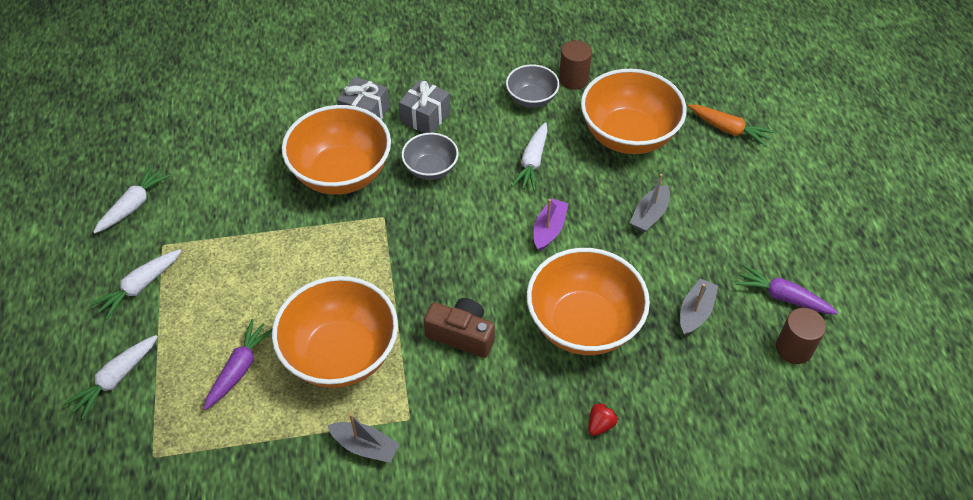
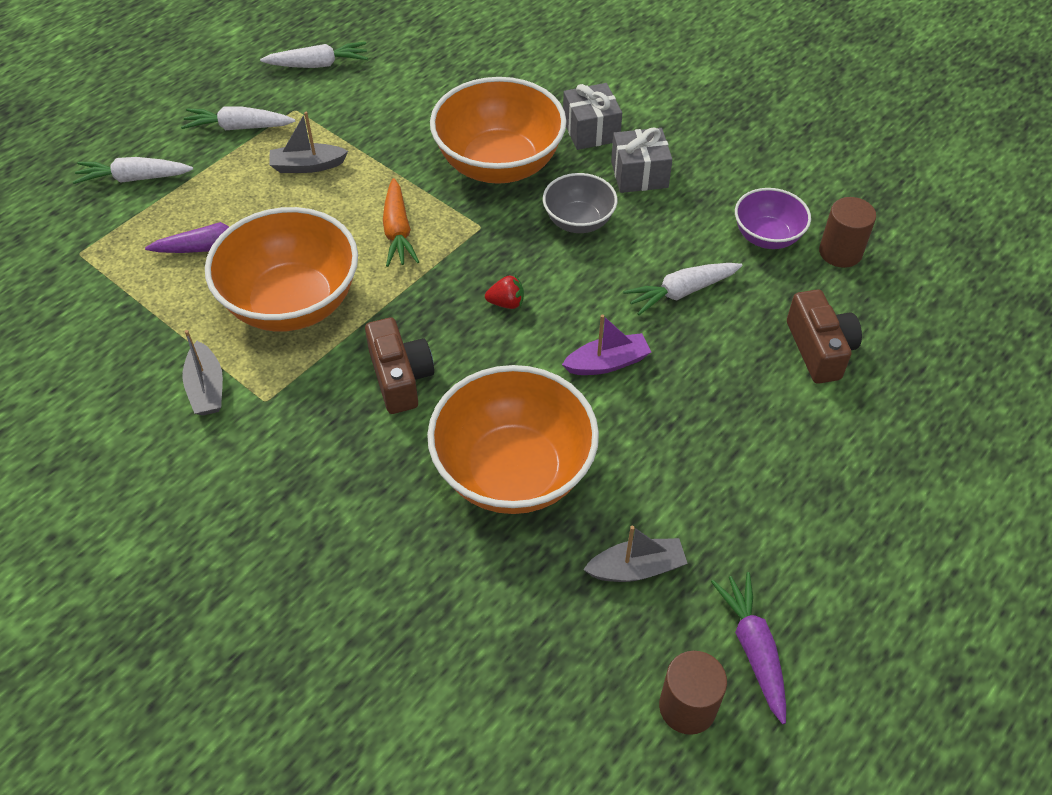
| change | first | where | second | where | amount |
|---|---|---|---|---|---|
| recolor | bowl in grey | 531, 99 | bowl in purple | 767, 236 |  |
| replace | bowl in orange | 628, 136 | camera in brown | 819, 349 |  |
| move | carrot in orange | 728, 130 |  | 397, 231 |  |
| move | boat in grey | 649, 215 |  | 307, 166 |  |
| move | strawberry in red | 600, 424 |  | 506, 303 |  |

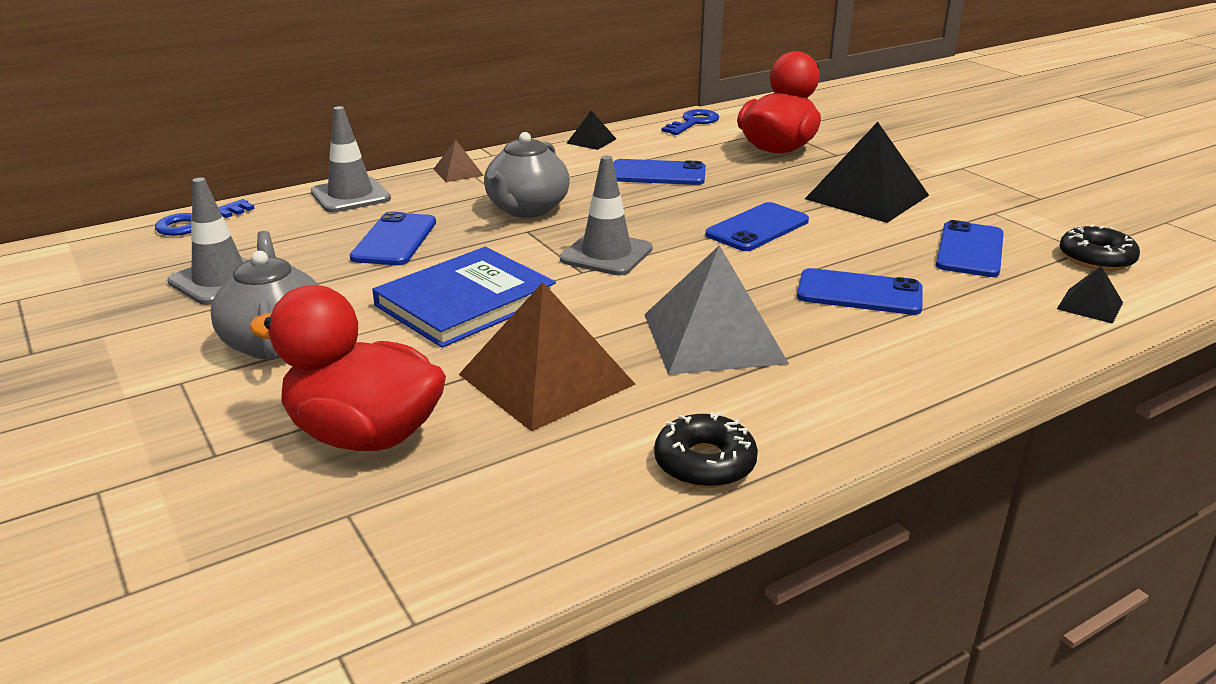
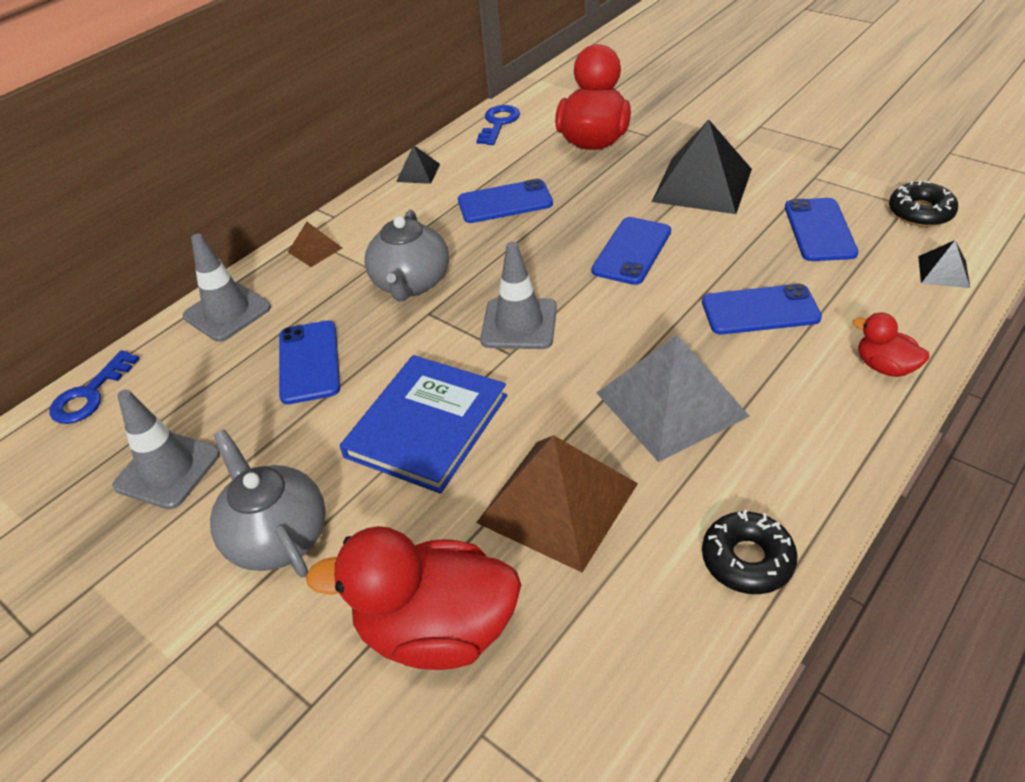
| change | first | where | second | where | amount |
|---|---|---|---|---|---|
| insert |  |  | duck in red | 884, 367 |  |

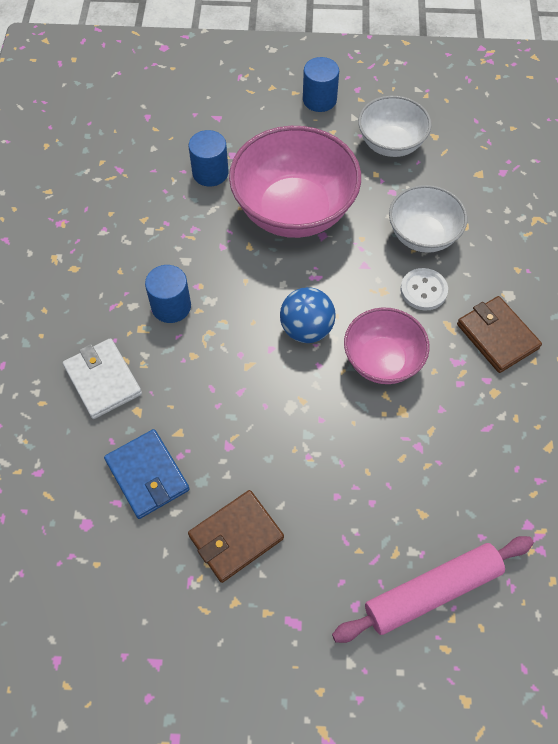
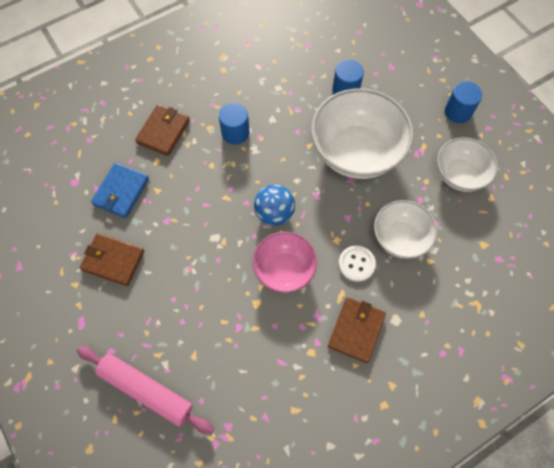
| change | first | where | second | where | amount |
|---|---|---|---|---|---|
| recolor | bowl in pink | 294, 210 | bowl in white | 356, 152 |  |
| recolor | wallet in white | 103, 380 | wallet in brown | 163, 132 |  |

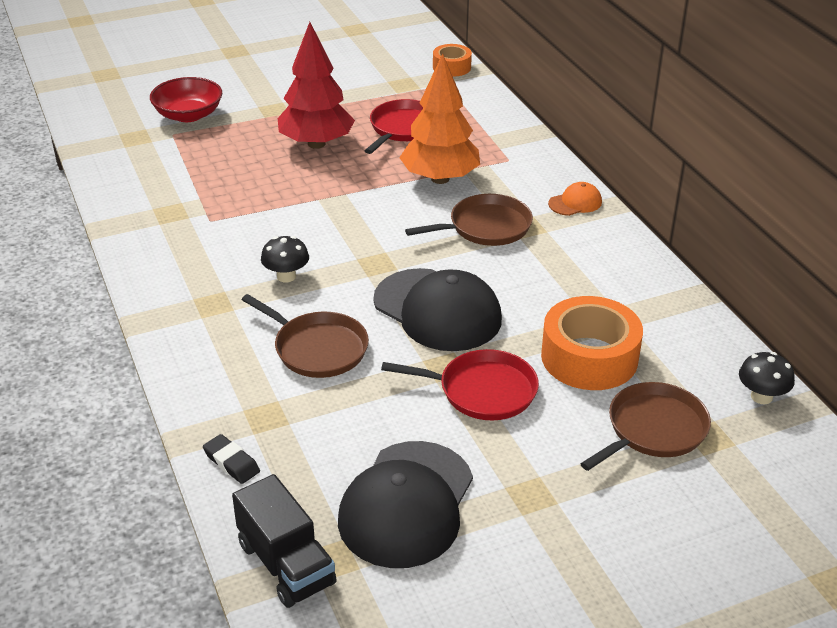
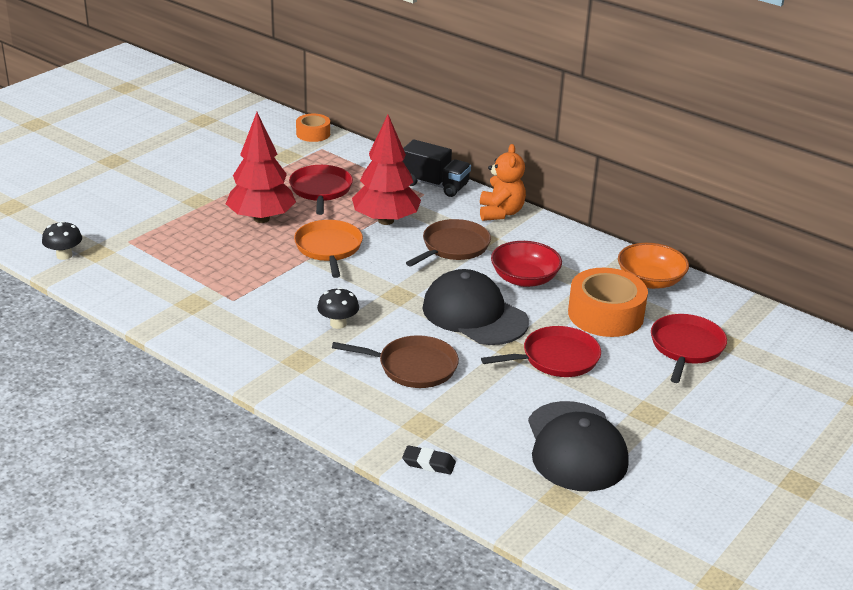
| change | first | where | second | where | amount |
|---|---|---|---|---|---|
| recolor | tree in orange | 440, 178 | tree in red | 385, 220 |  |
| move | bowl in red | 188, 115 |  | 524, 279 |  |
| replace | cap in orange | 575, 203 | teddy bear in orange | 500, 213 |  |
| rotate | cap in black | 437, 310 |  | 474, 314 | 150 degrees counterclockwise |
| move | mushroom in black | 761, 397 |  | 64, 255 |  |
| recolor | pan in brown | 653, 430 | pan in red | 686, 347 |  |
| move | truck in black | 286, 564 |  | 435, 185 |  |
| insert |  |  | pan in orange | 329, 248 |  |
| insert |  |  | bowl in orange | 650, 280 |  |

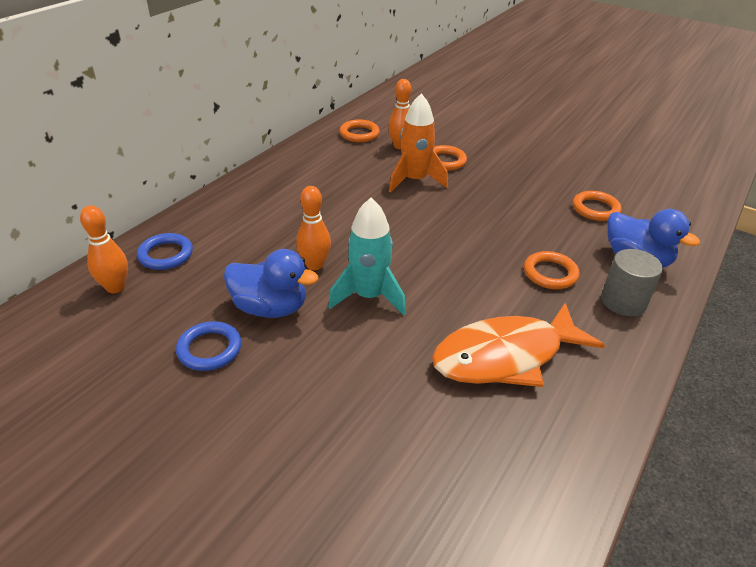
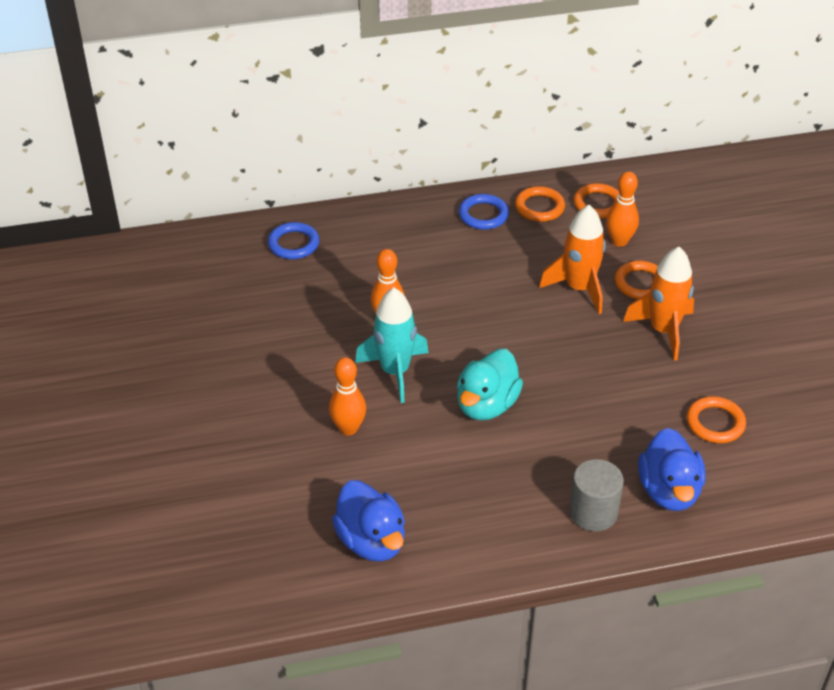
| change | first | where | second | where | amount |
|---|---|---|---|---|---|
| move | bowling pin in orange | 115, 287 |  | 348, 428 |  |
| move | duck in blue | 270, 308 |  | 371, 541 |  |
| move | ring in orange | 550, 273 |  | 539, 207 |  |
| delete | fish in orange | 505, 356 |  |  |  |
| move | ring in blue | 209, 349 |  | 483, 215 |  |
| insert |  |  | rocket in orange | 663, 330 |  |
| insert |  |  | duck in turquoise | 486, 405 |  |

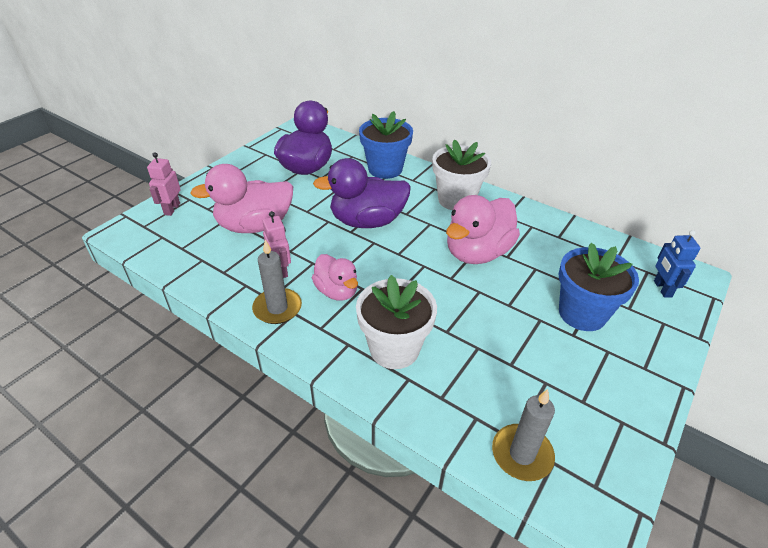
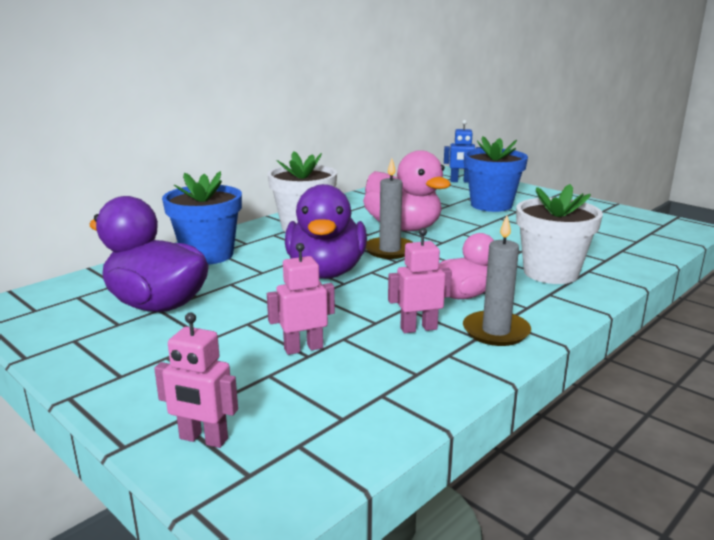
| change | first | where | second | where | amount |
|---|---|---|---|---|---|
| replace | duck in pink | 254, 226 | robot in pink | 303, 348 |  |
| move | candle in grey | 522, 454 |  | 389, 250 |  |

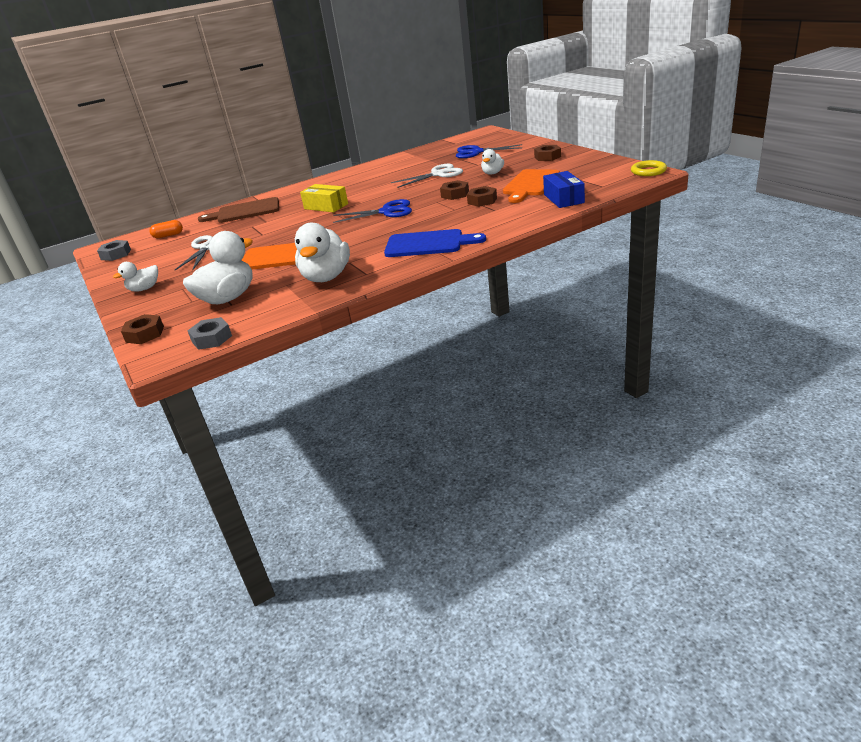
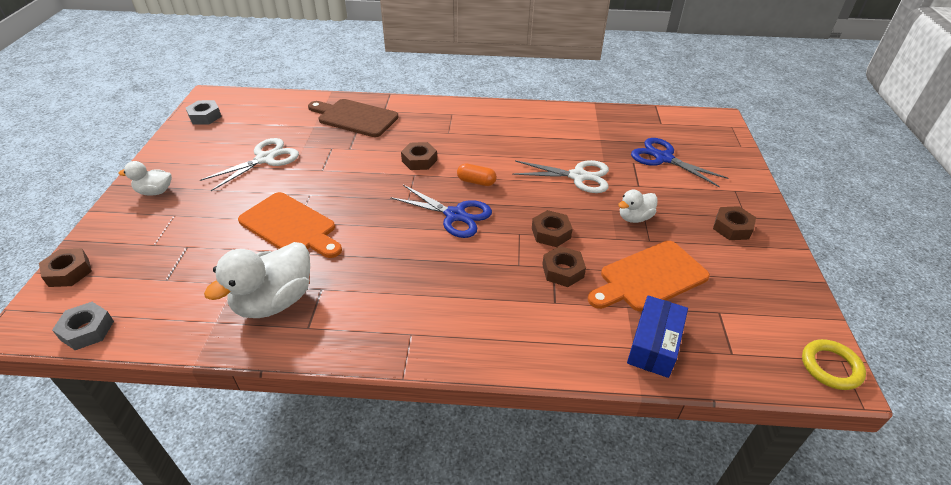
| change | first | where | second | where | amount |
|---|---|---|---|---|---|
| replace | box in yellow | 326, 206 | nut in brown | 419, 160 |  |
| move | capsule in orange | 168, 235 |  | 476, 182 |  |
| delete | cutting board in blue | 428, 244 |  |  |  |
| delete | duck in white | 228, 298 |  |  |  |

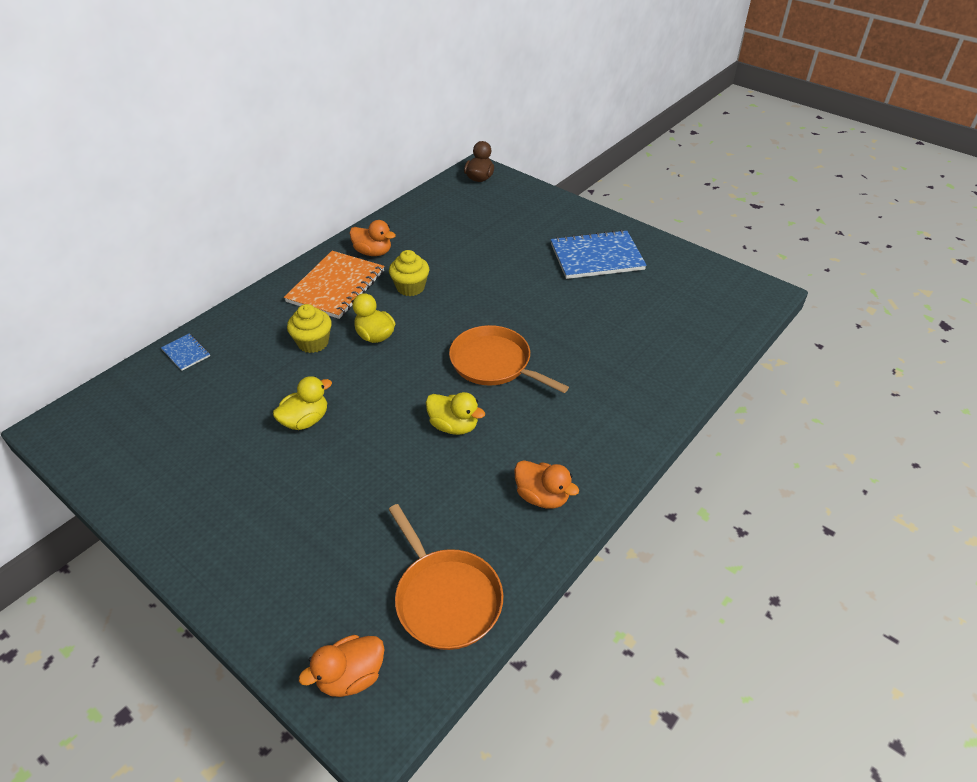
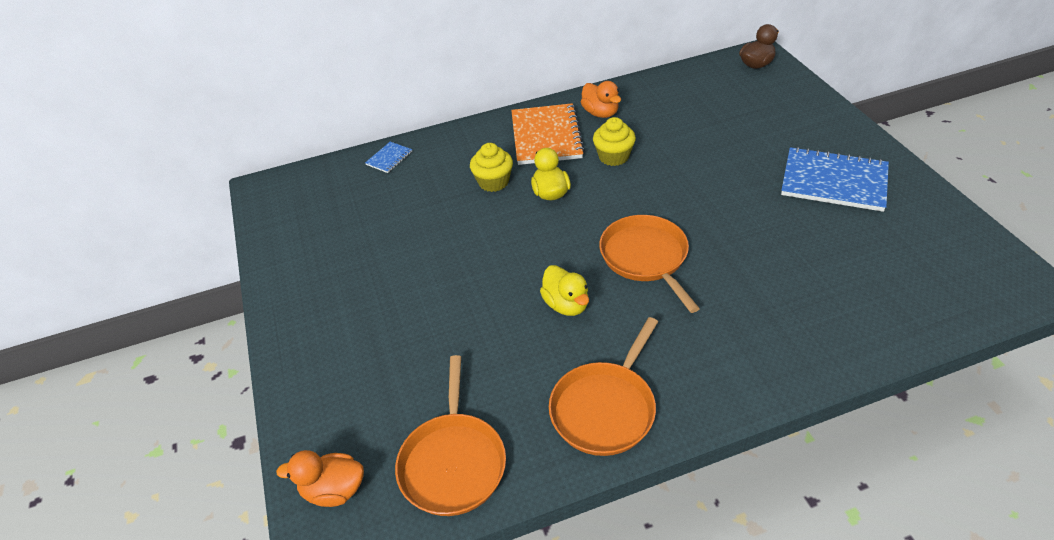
| change | first | where | second | where | amount |
|---|---|---|---|---|---|
| rotate | notebook in orange | 336, 286 |  | 546, 136 | 60 degrees counterclockwise |
| rotate | notebook in blue | 186, 353 |  | 389, 158 | 45 degrees clockwise |
| delete | duck in yellow | 305, 420 |  |  |  |
| replace | duck in orange | 542, 496 | pan in orange | 605, 408 |  |

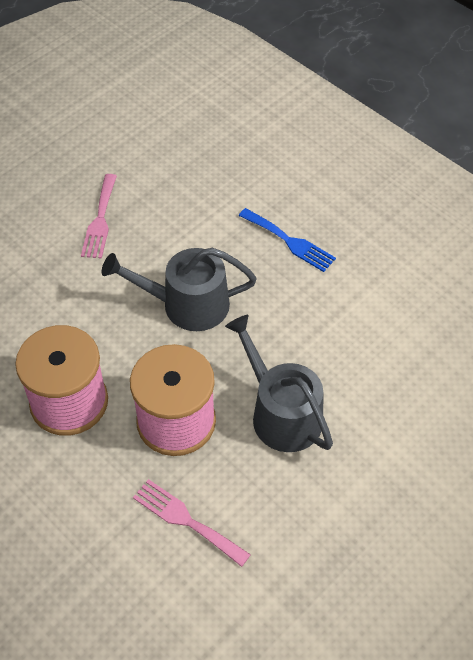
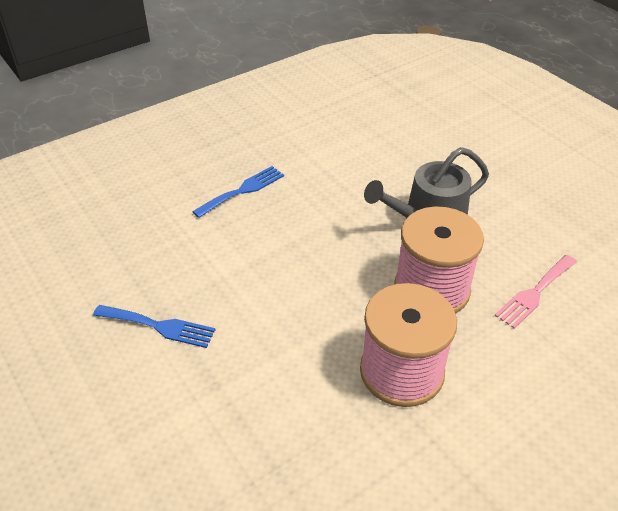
| change | first | where | second | where | amount |
|---|---|---|---|---|---|
| recolor | fork in pink | 100, 220 | fork in blue | 159, 326 |  |
| delete | watering can in grey | 187, 304 |  |  |  |

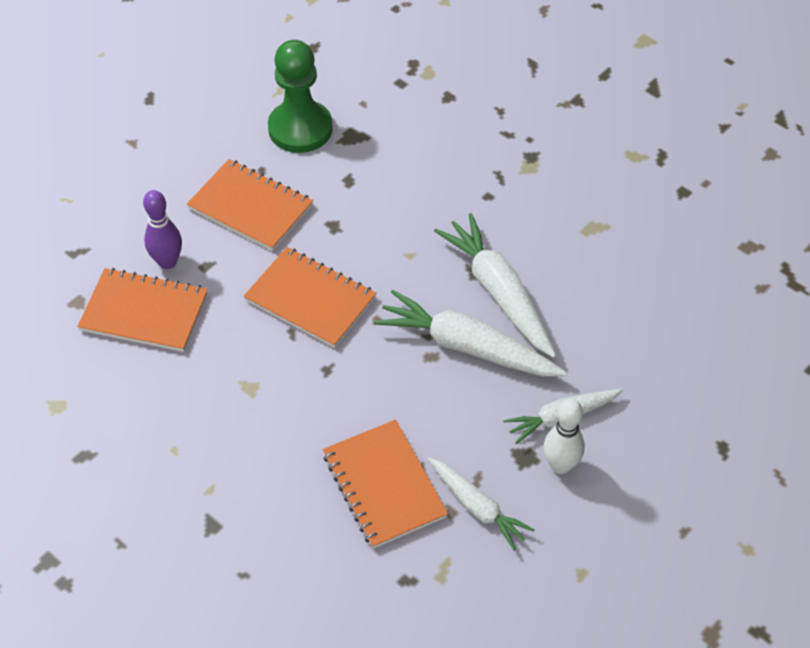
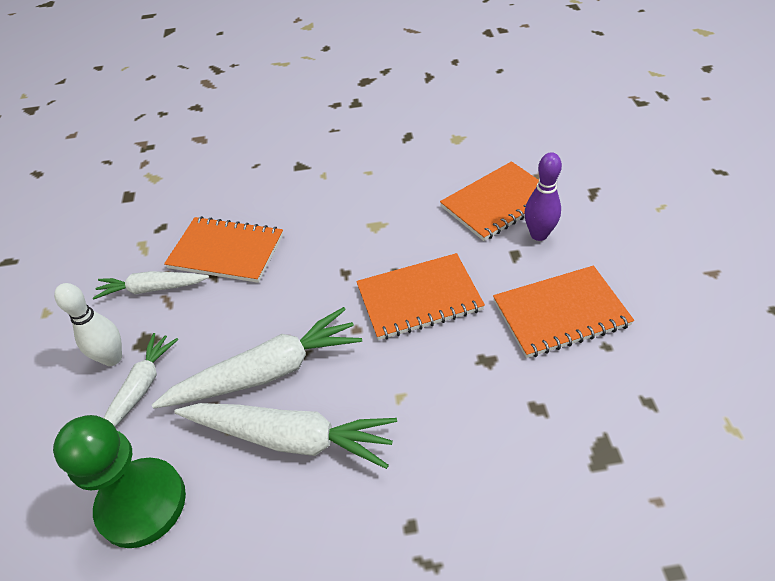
| change | first | where | second | where | amount |
|---|---|---|---|---|---|
| move | pawn in green | 300, 129 |  | 142, 503 |  |

